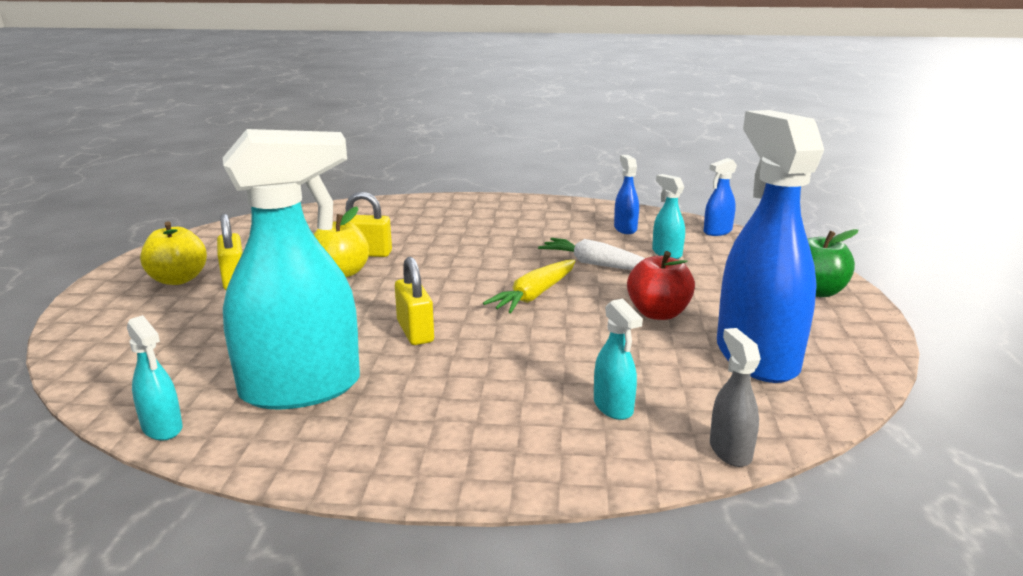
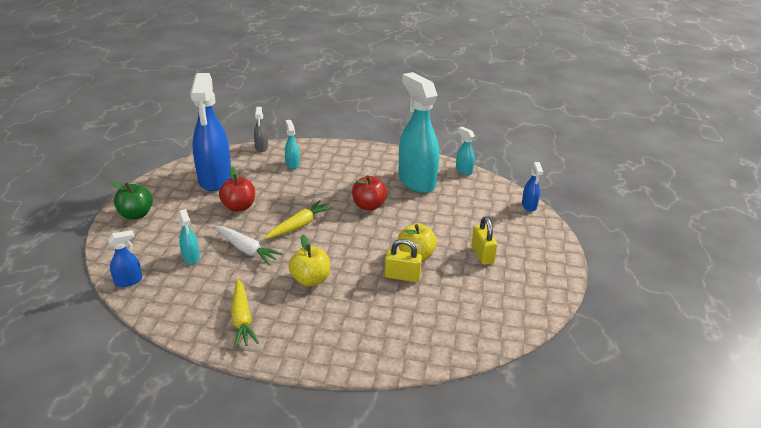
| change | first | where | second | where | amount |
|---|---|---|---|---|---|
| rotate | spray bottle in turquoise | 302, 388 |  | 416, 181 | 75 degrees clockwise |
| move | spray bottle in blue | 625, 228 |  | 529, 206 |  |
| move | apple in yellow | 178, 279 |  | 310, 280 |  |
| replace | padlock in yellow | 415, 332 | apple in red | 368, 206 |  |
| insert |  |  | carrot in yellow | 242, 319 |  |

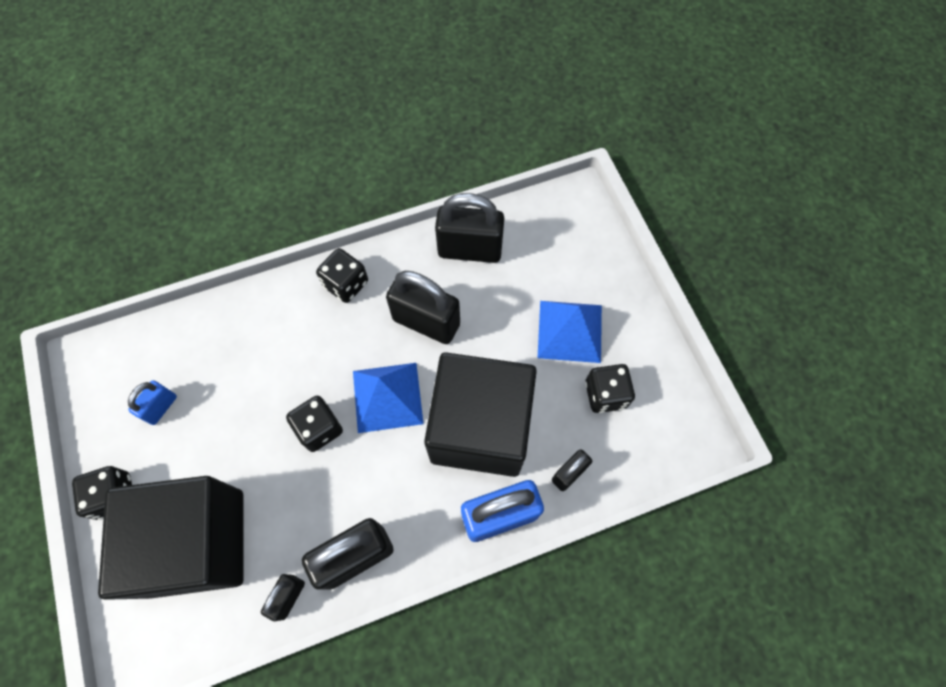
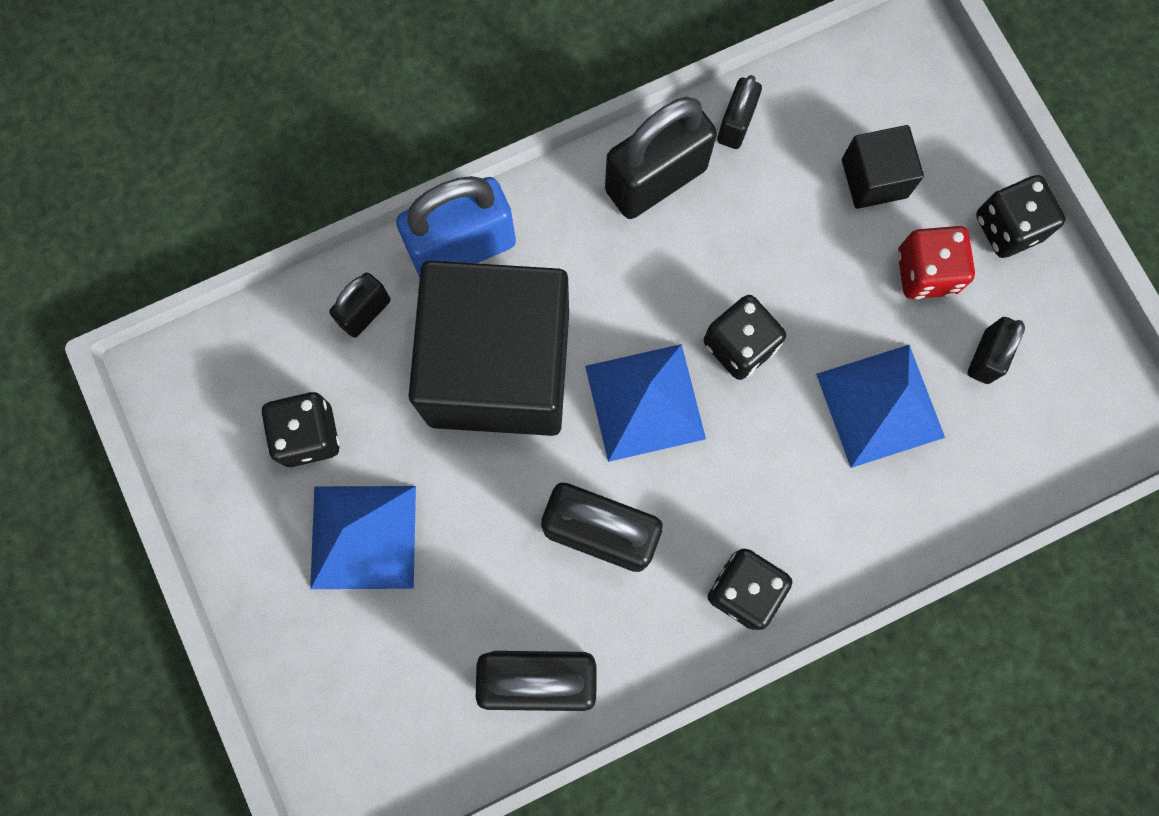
| change | first | where | second | where | amount |
|---|---|---|---|---|---|
| recolor | padlock in blue | 161, 407 | padlock in black | 986, 357 |  |
| resize | cube in black | 197, 542 |  | 874, 178 | x0.43 |
| insert |  |  | dice in red | 926, 272 |  |
| insert |  |  | pyramid in blue | 880, 405 |  |

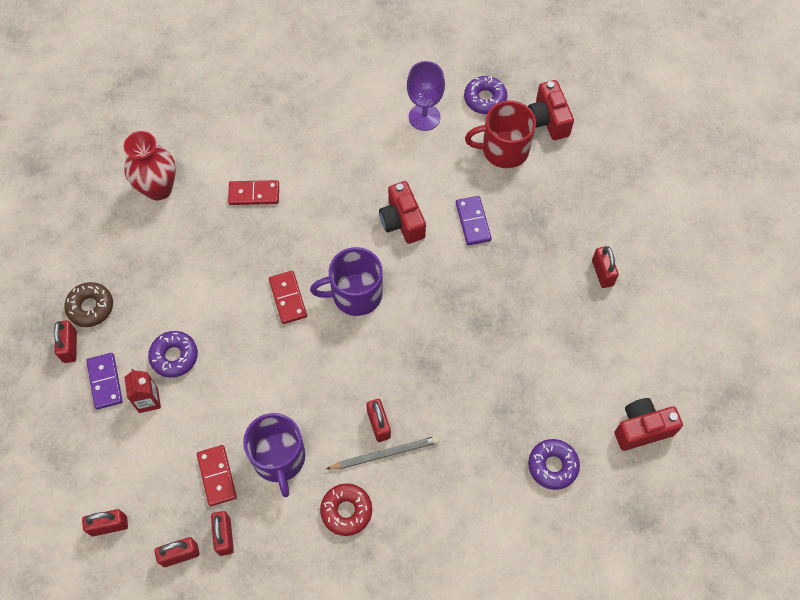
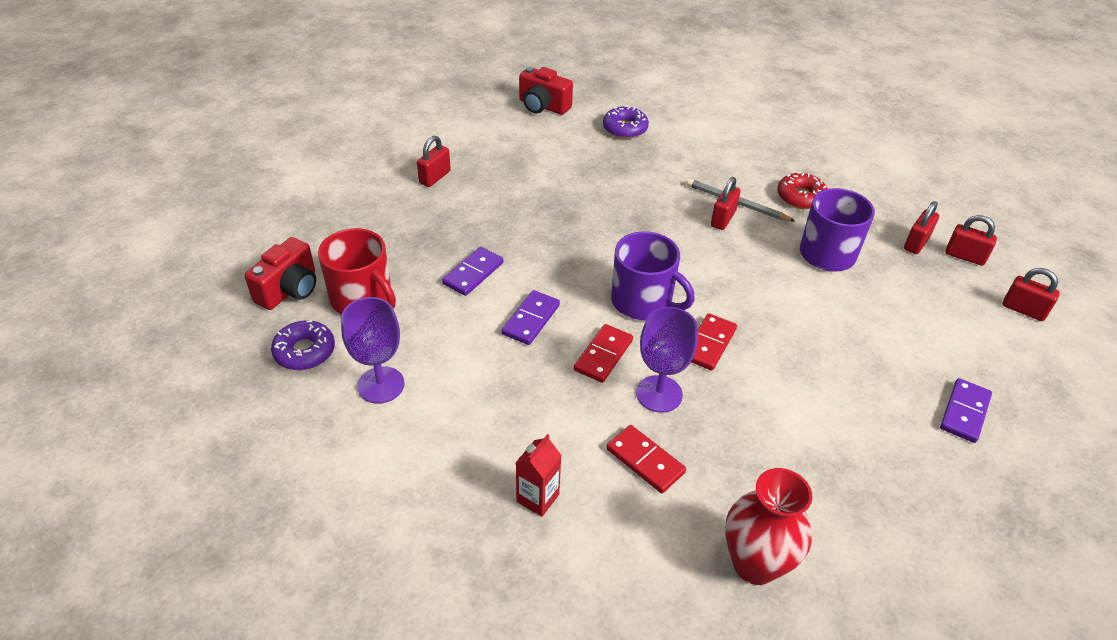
| change | first | where | second | where | amount |
|---|---|---|---|---|---|
| replace | camera in red | 402, 221 | domino in purple | 531, 319 |  |
| delete | donut in brown | 90, 307 |  |  |  |
| delete | padlock in red | 70, 347 |  |  |  |
| delete | donut in purple | 174, 356 |  |  |  |
| move | carton in red | 148, 400 |  | 537, 498 |  |
| move | domino in red | 217, 476 |  | 603, 355 |  |
| insert |  |  | goblet in purple | 659, 394 |  |

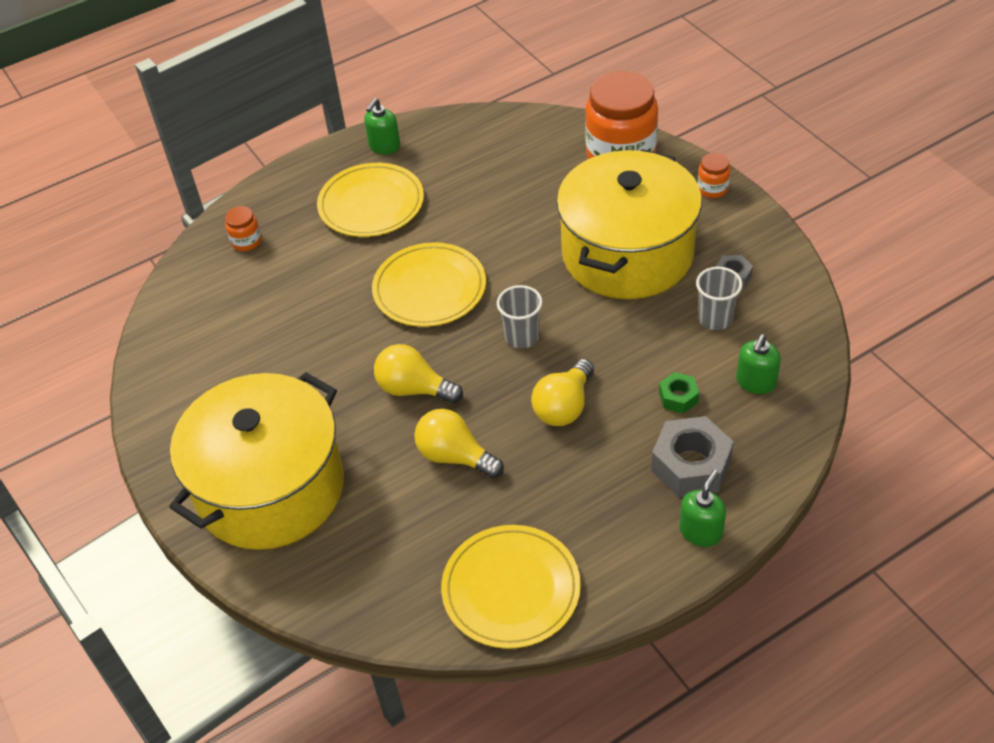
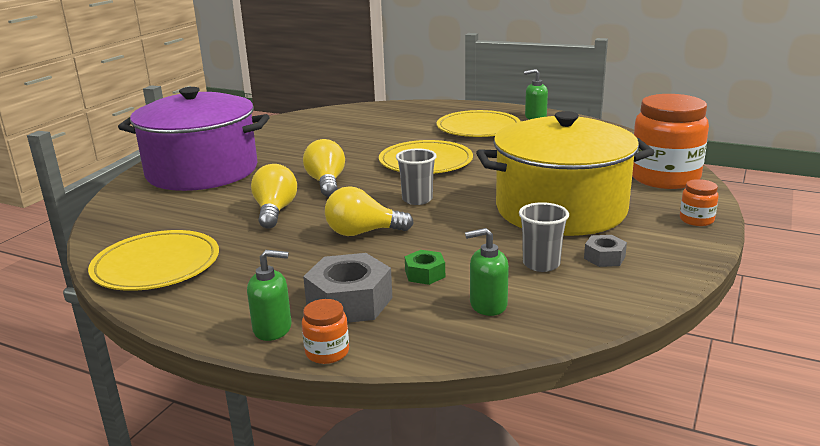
| change | first | where | second | where | amount |
|---|---|---|---|---|---|
| move | jar in orange | 246, 241 |  | 327, 352 |  |
| recolor | pot in yellow | 270, 488 | pot in purple | 202, 171 |  |

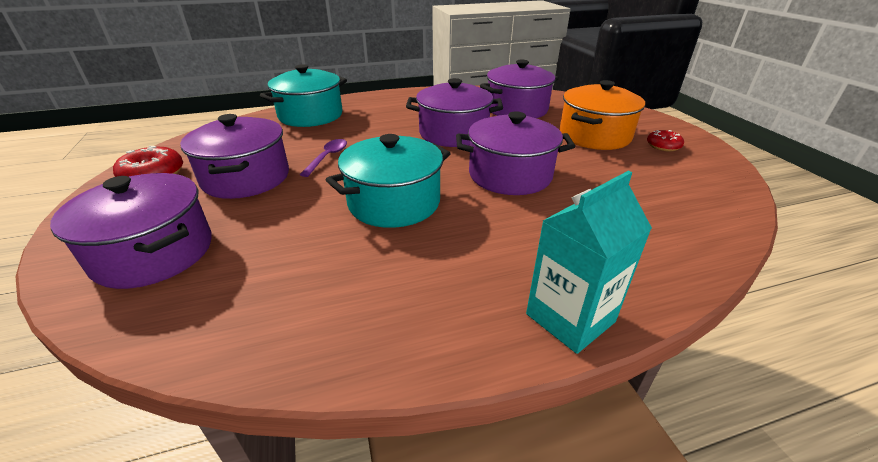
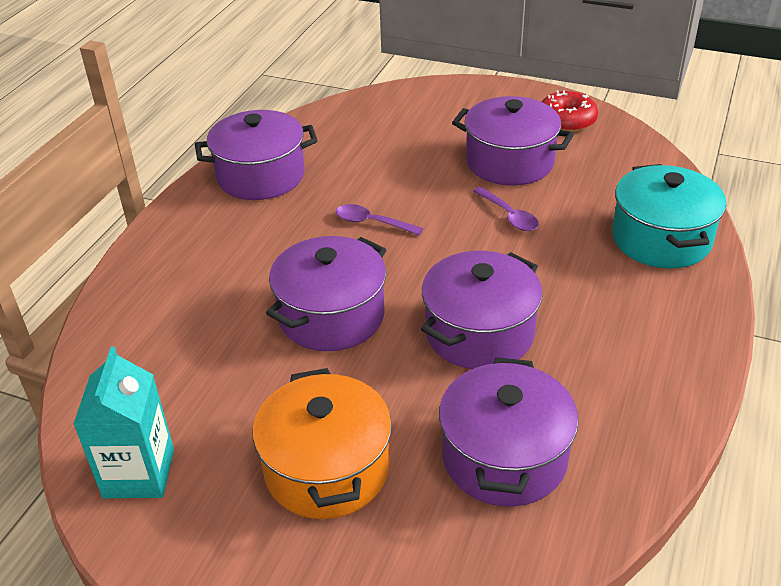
| change | first | where | second | where | amount |
|---|---|---|---|---|---|
| delete | donut in red | 663, 146 |  |  |  |
| replace | pot in turquoise | 394, 202 | spoon in purple | 372, 223 |  |
| move | carton in turquoise | 570, 318 |  | 139, 473 |  |
| move | pot in purple | 154, 253 |  | 261, 176 |  |

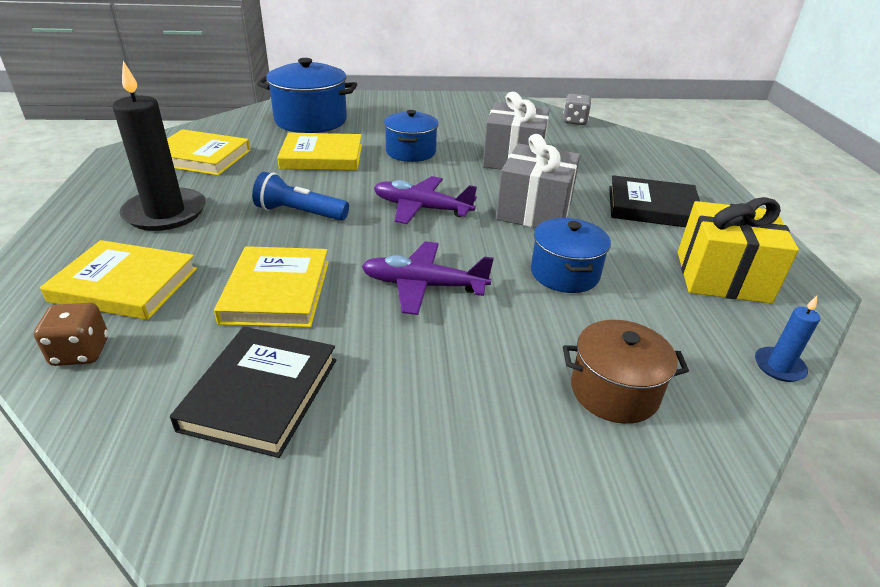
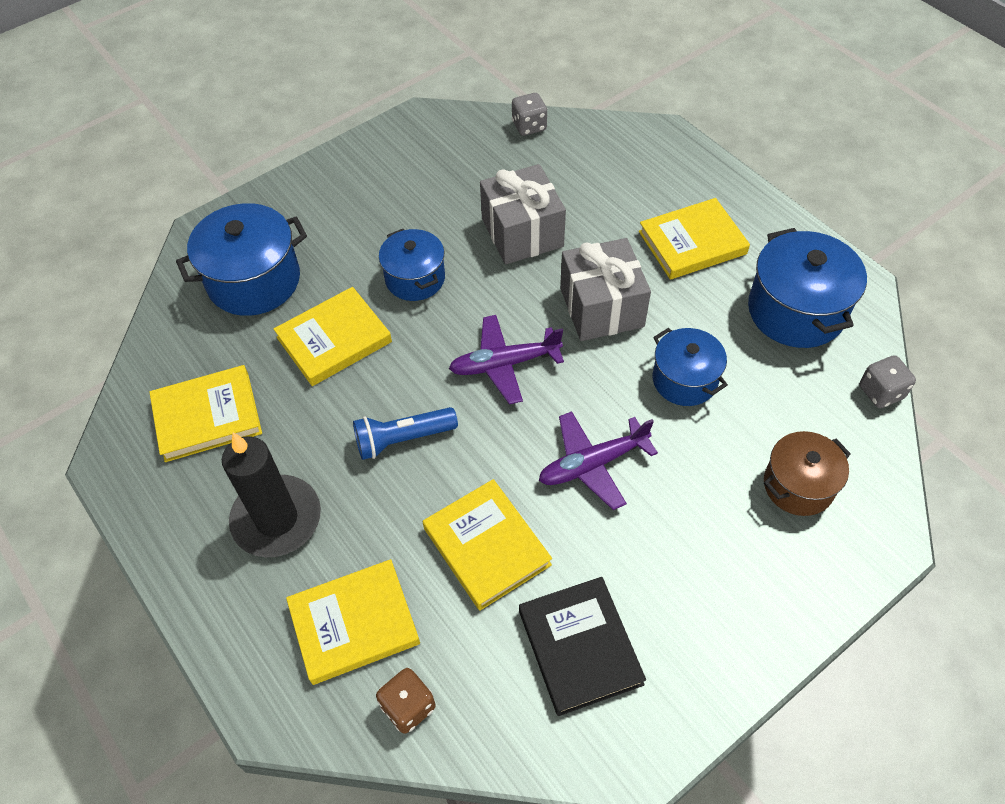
| change | first | where | second | where | amount |
|---|---|---|---|---|---|
| recolor | book in black | 652, 207 | book in yellow | 692, 243 |  |
| replace | gift in yellow | 722, 277 | pot in blue | 796, 311 |  |
| replace | candle in blue | 779, 366 | dice in grey | 881, 392 |  |

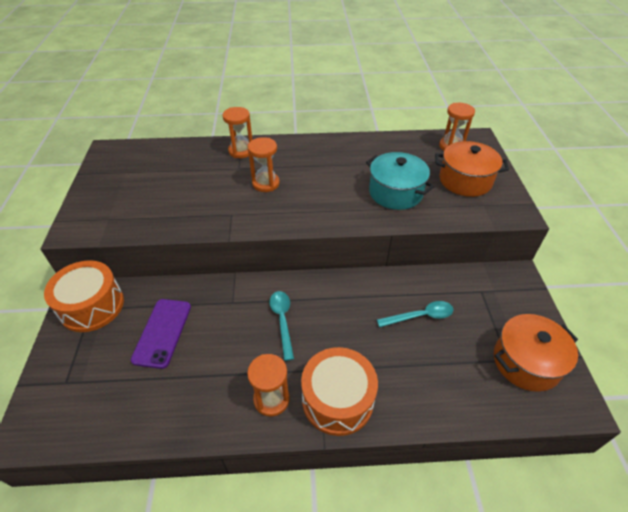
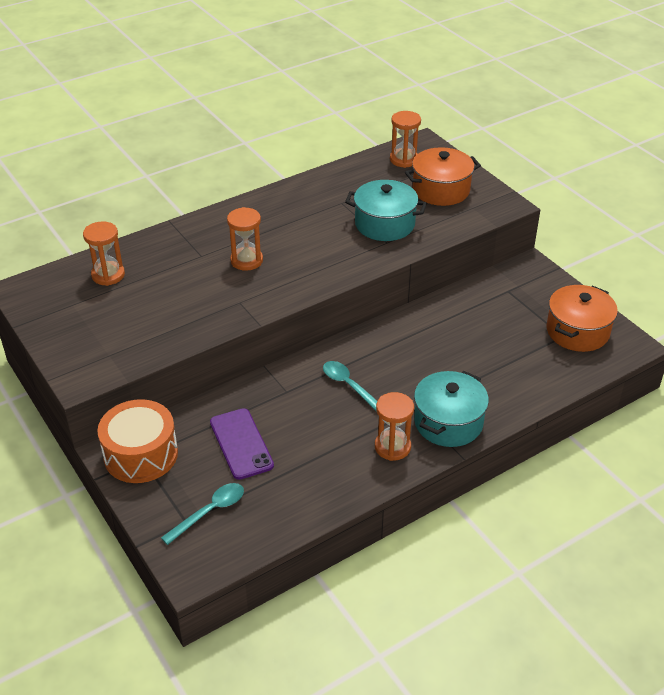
| change | first | where | second | where | amount |
|---|---|---|---|---|---|
| move | hourglass in orange | 241, 151 |  | 108, 275 |  |
| move | spoon in turquoise | 420, 316 |  | 209, 512 |  |
| replace | drum in orange | 337, 399 | pot in turquoise | 448, 422 |  |

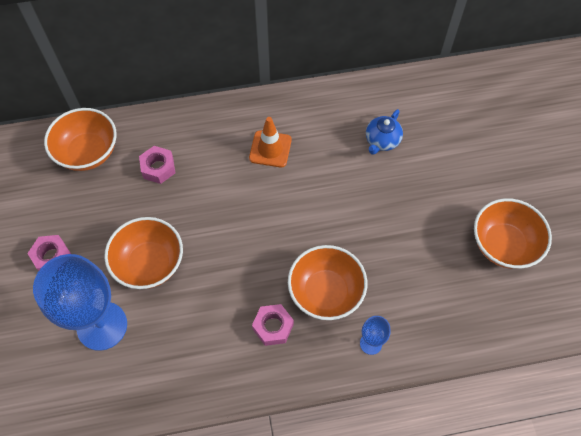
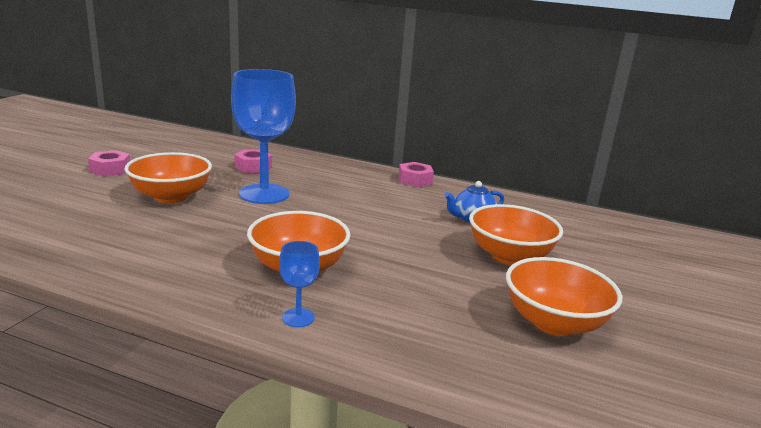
| change | first | where | second | where | amount |
|---|---|---|---|---|---|
| move | bowl in orange | 88, 152 |  | 509, 256 |  |
| delete | traffic cone in orange | 270, 149 |  |  |  |
| move | goblet in blue | 102, 326 |  | 264, 194 |  |
| move | nut in pink | 273, 327 |  | 415, 180 |  |

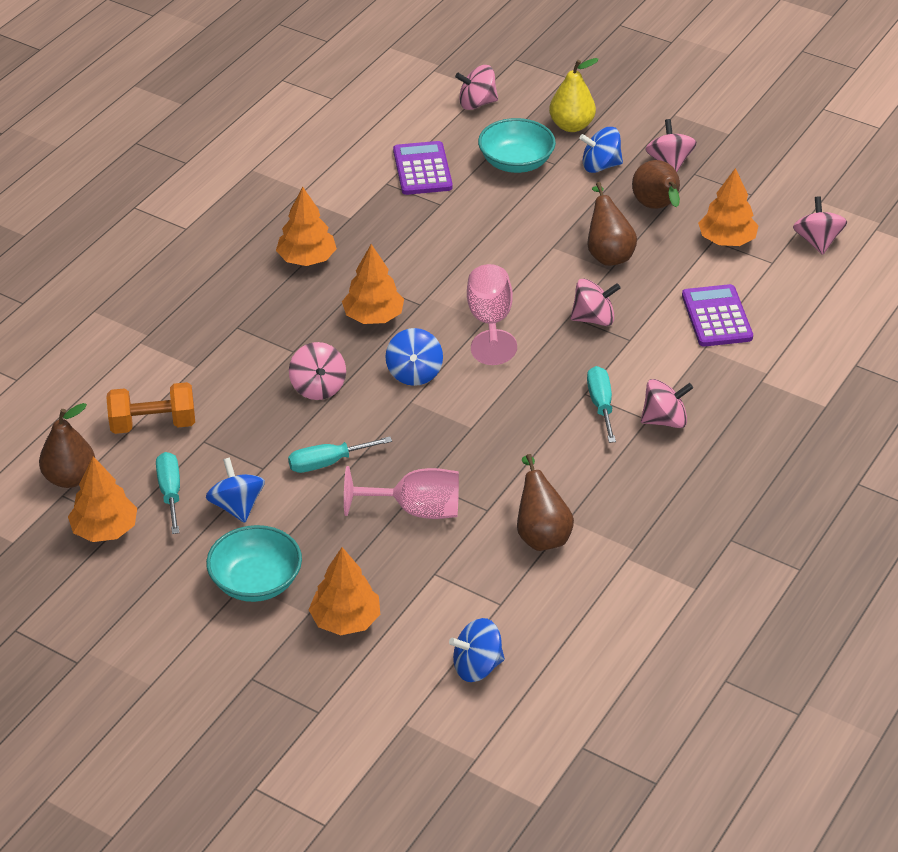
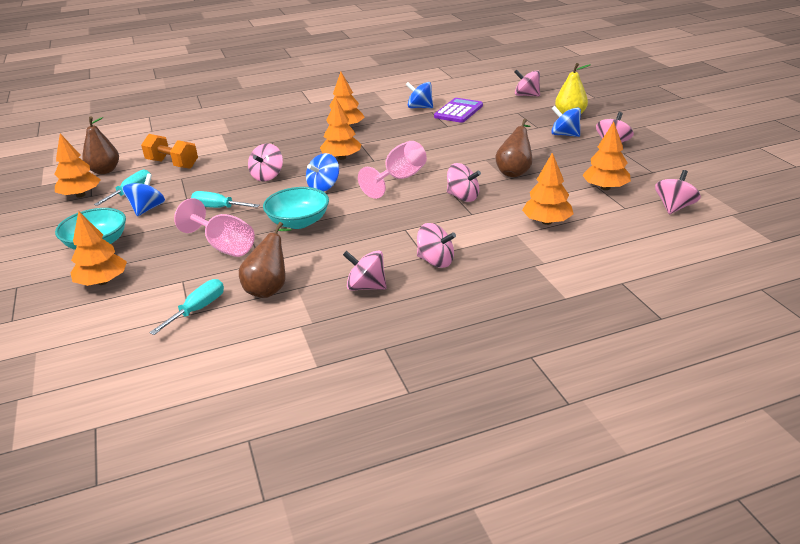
| change | first | where | second | where | amount |
|---|---|---|---|---|---|
| move | bowl in turquoise | 516, 162 |  | 299, 222 |  |
| delete | pear in brown | 657, 207 |  |  |  |
| replace | calculator in purple | 717, 317 | tree in orange | 547, 222 |  |
| move | screwdriver in turquoise | 601, 405 |  | 198, 309 |  |
| move | spinning top in blue | 477, 666 |  | 420, 107 |  |
| insert |  |  | spinning top in pink | 366, 287 |  |

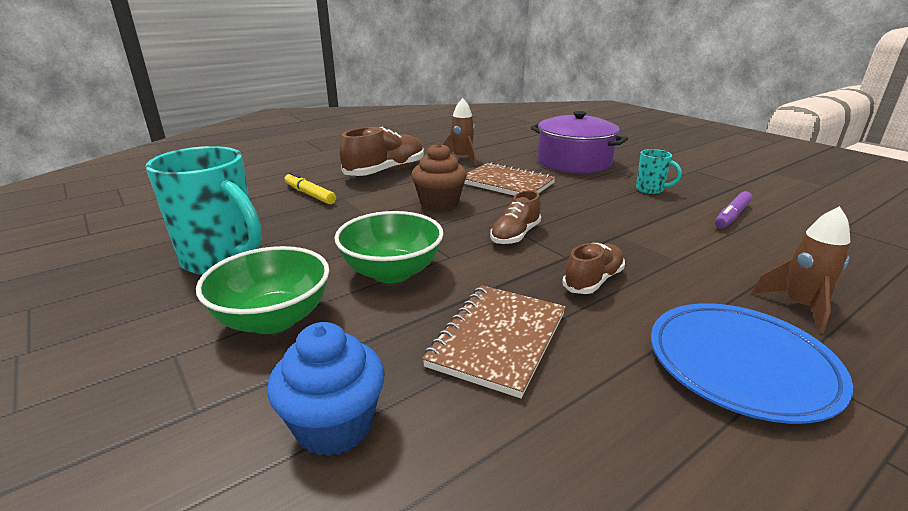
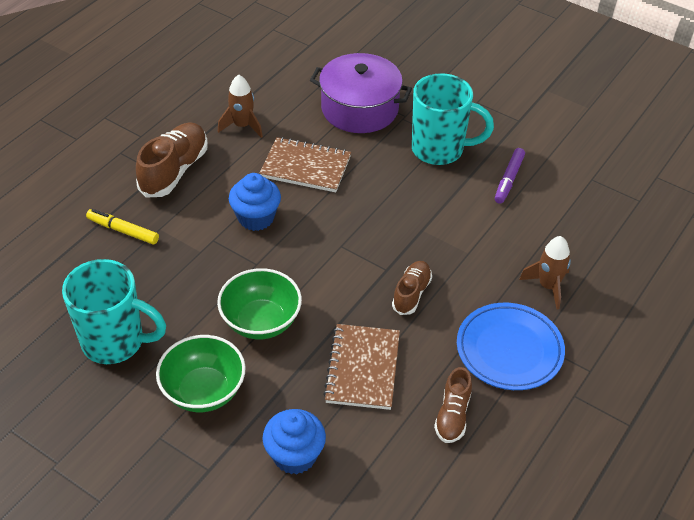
| change | first | where | second | where | amount |
|---|---|---|---|---|---|
| recolor | cupcake in brown | 439, 203 | cupcake in blue | 256, 218 |  |
| resize | mug in turquoise | 650, 190 |  | 439, 150 | x2.08 |
| move | shoe in brown | 515, 235 |  | 452, 415 |  |

